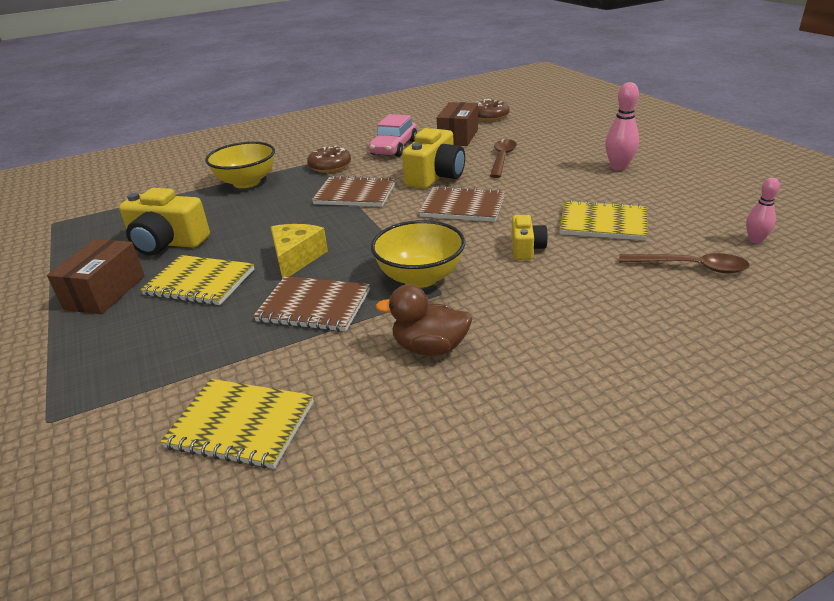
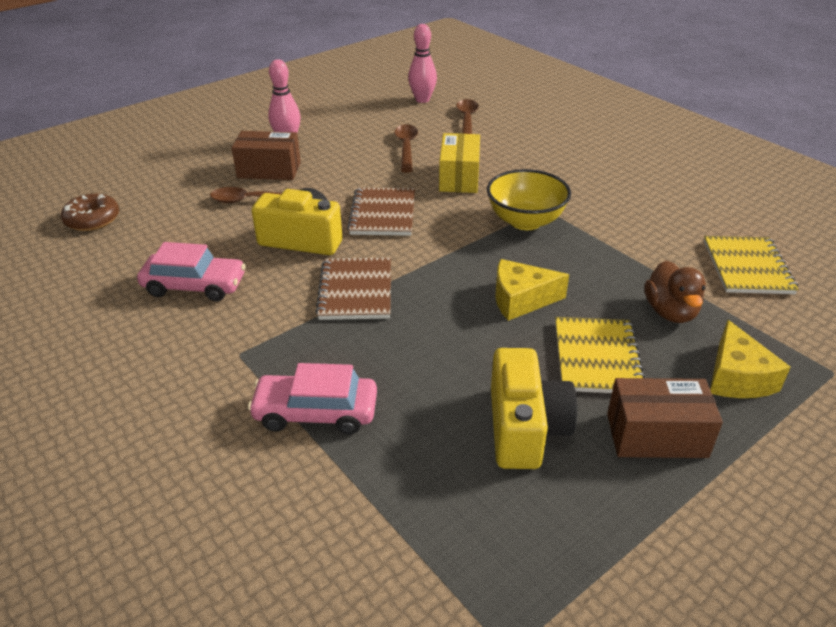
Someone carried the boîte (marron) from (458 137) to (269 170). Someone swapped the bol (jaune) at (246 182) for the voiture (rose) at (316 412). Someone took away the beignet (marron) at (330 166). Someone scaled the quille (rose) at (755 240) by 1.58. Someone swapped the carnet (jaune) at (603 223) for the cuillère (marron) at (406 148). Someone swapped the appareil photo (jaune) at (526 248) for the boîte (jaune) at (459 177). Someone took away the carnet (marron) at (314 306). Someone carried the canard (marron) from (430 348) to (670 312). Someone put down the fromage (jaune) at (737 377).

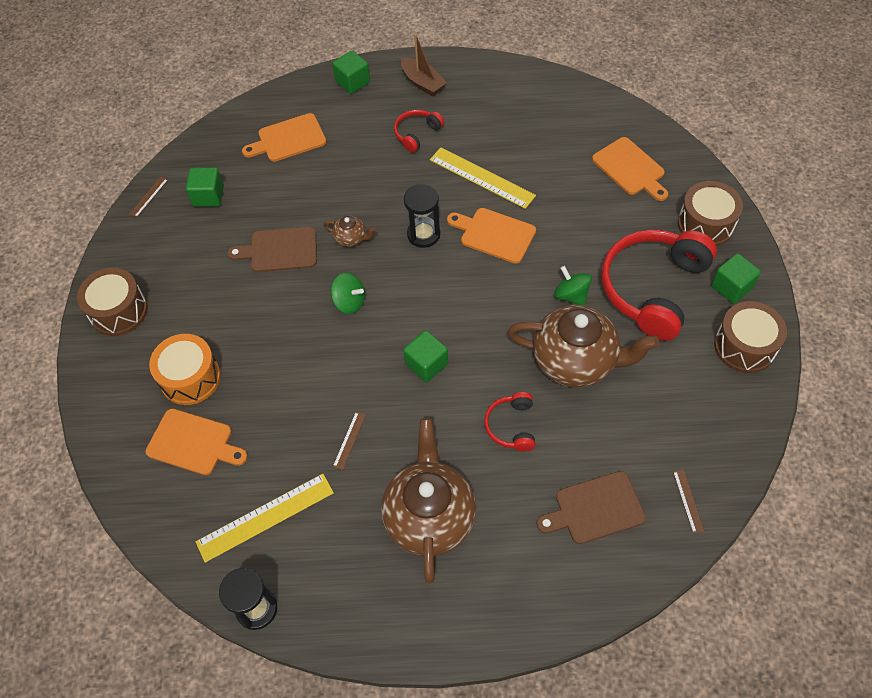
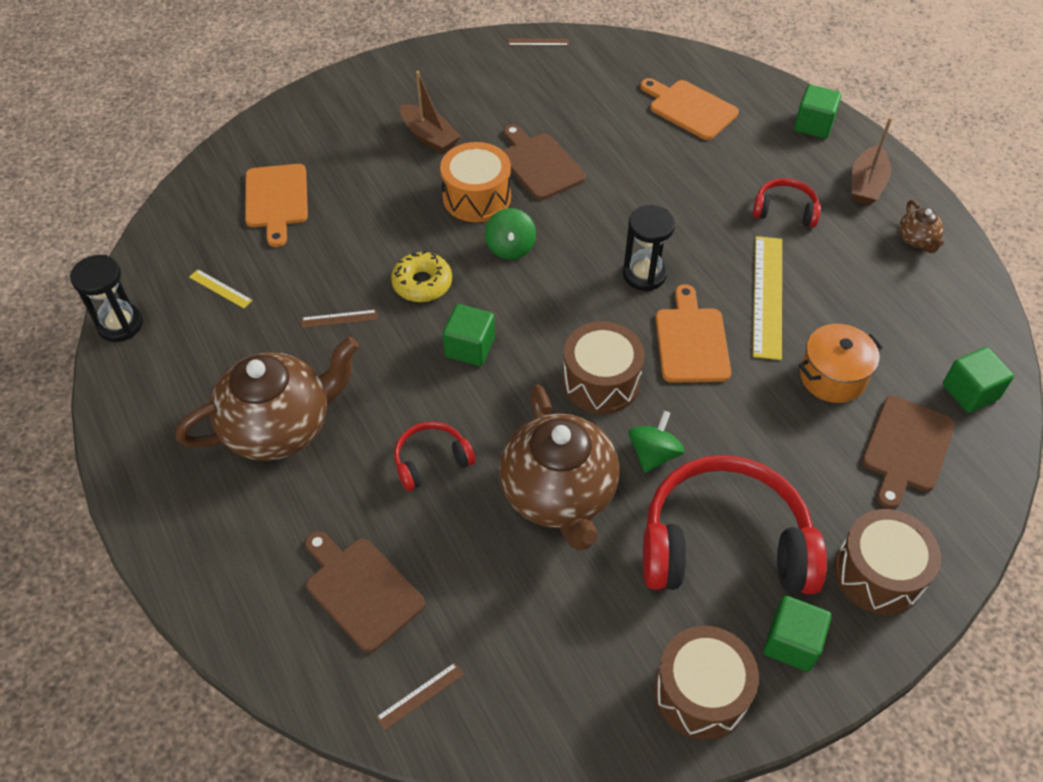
Someone repainted the planche à découper (orange) at (630 169), which became the planche à découper (marron) at (906 448). Someone carried the cube (vert) from (208 196) to (970 392). Someone carried the théière (marron) from (351 238) to (917 240). Someone carried the tambour (marron) from (119 311) to (601 381). Someone carried the tambour (orange) from (190 378) to (476 197). Someone scaled the règle (jaune) at (265 517) by 0.47. Someone put down the bateau (marron) at (429 137). Someone put down the beignet (jaune) at (422 283). Someone put down the marmite (orange) at (832 377).

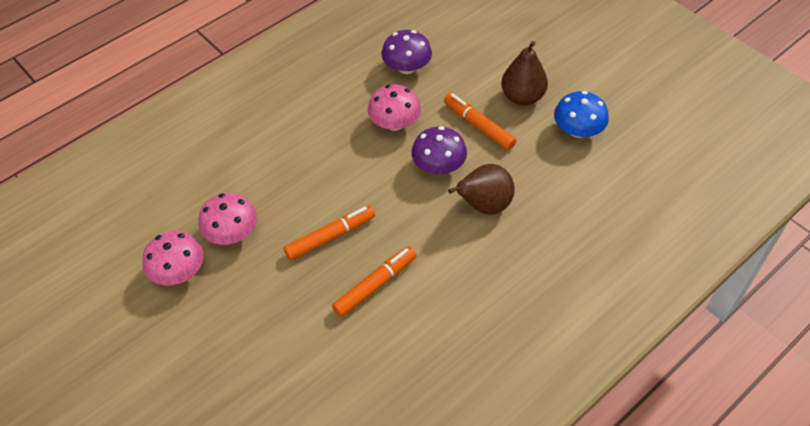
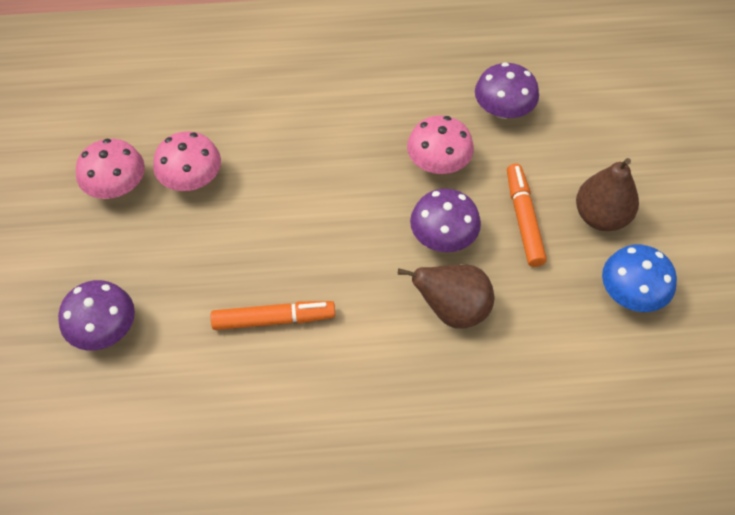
Someone took away the feutre (orange) at (330 237). Someone put down the champignon (violet) at (104 329).

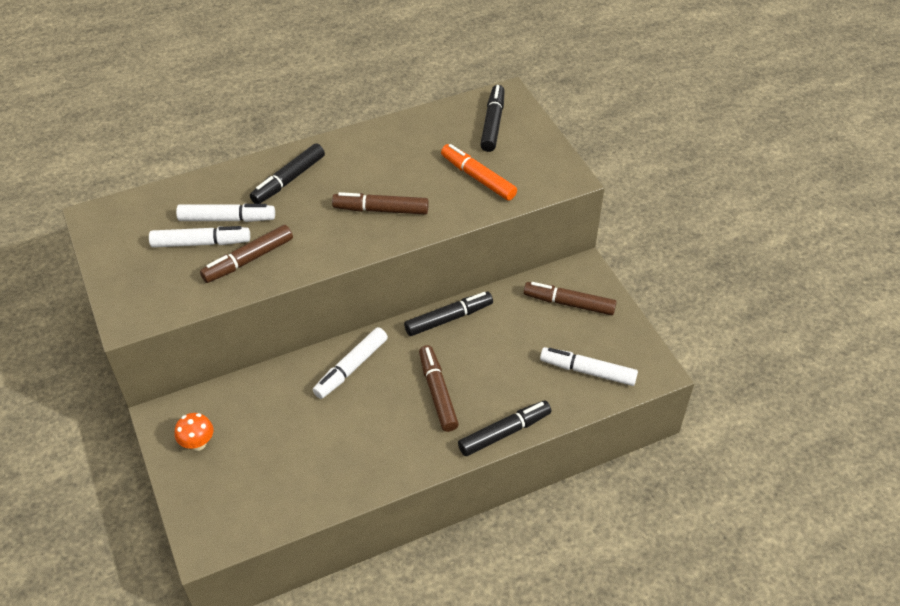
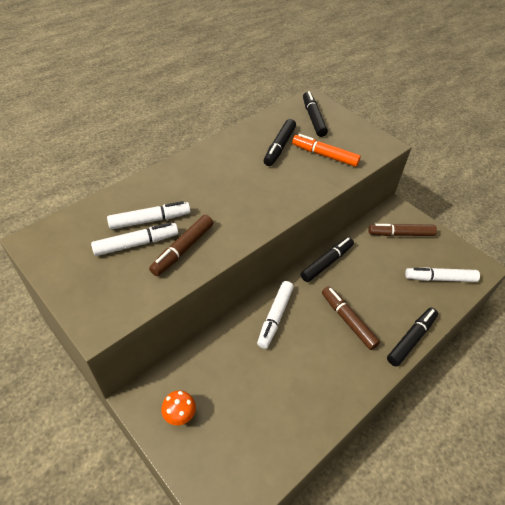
Someone carried the feutre (noir) from (288 180) to (279 147). Someone took away the feutre (marron) at (381 210).

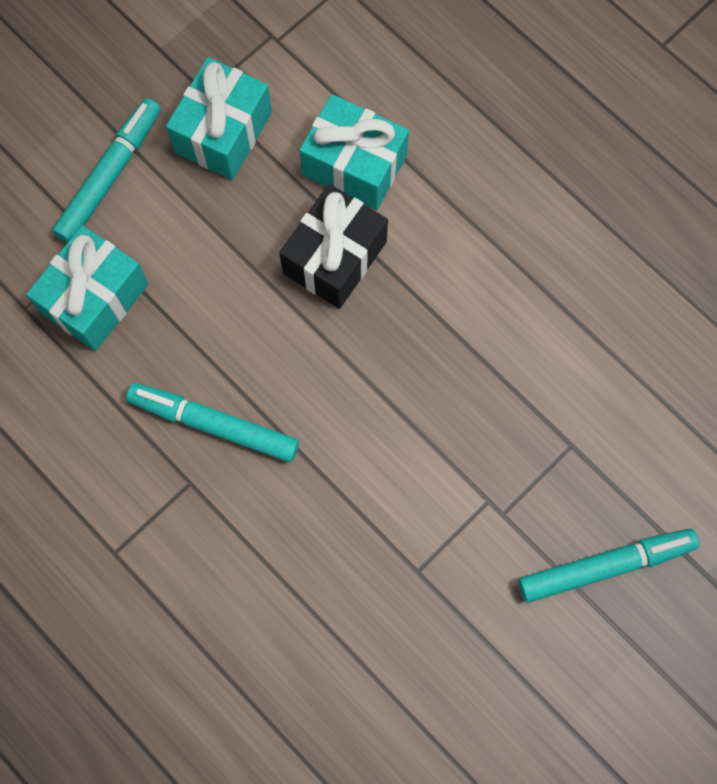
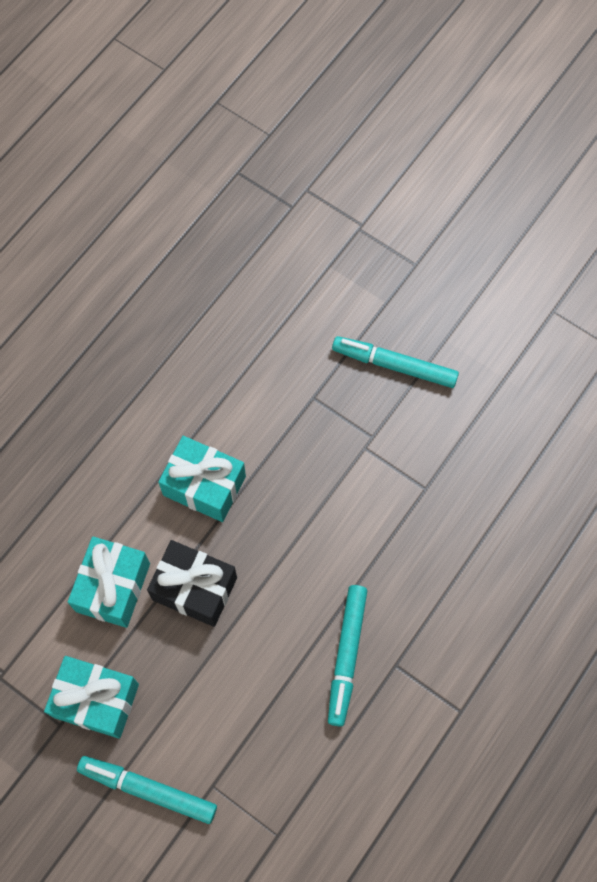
Someone carried the cadeau (turquoise) from (95 298) to (204 485). Someone rotated the feutre (turquoise) at (605 566) by 45 degrees counterclockwise.

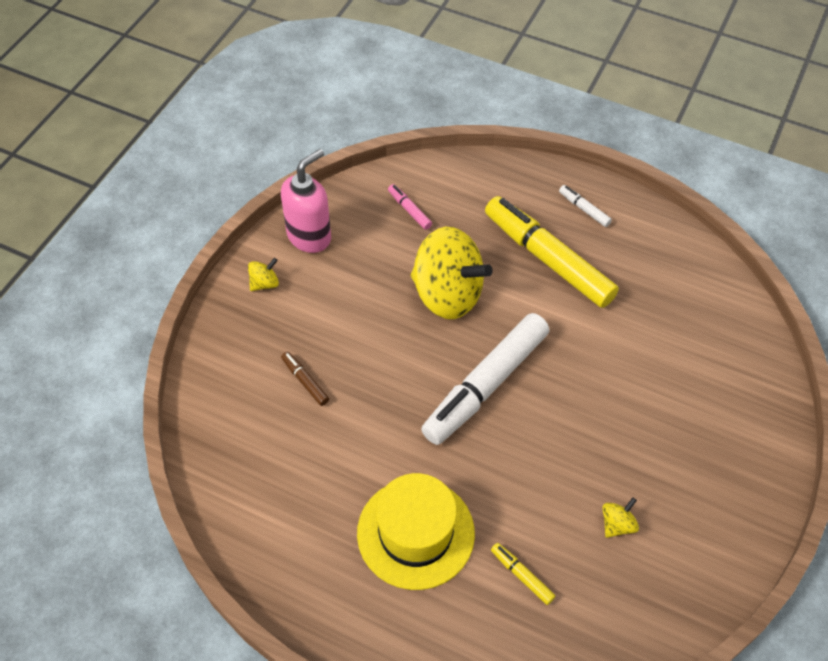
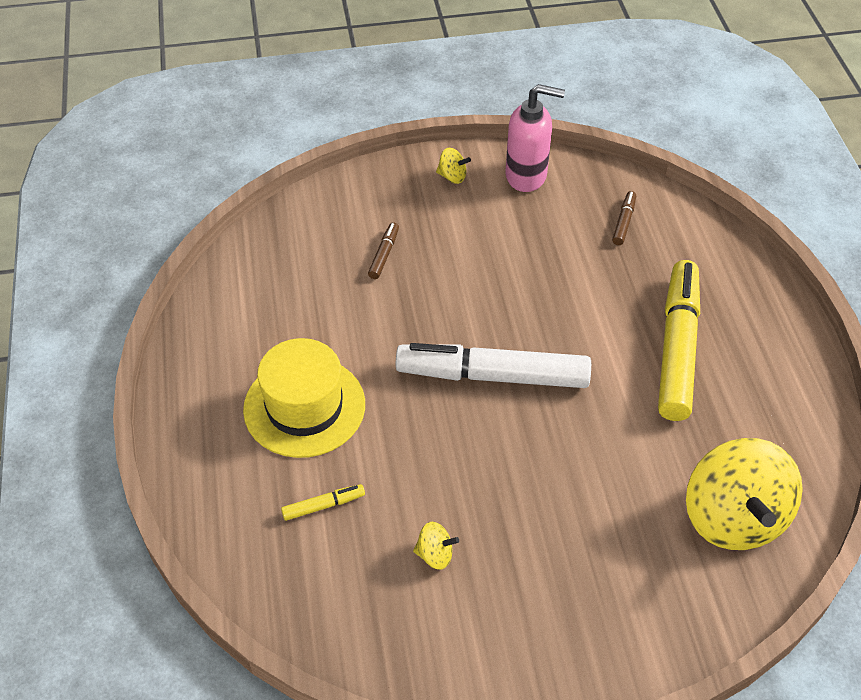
Someone repainted the feutre (rose) at (409 210), which became the feutre (marron) at (624 222). Someone took away the feutre (blanc) at (584 209). Someone carried the toupie (jaune) from (447 294) to (733 517). Someone rotated the feutre (jaune) at (522 575) by 60 degrees clockwise.

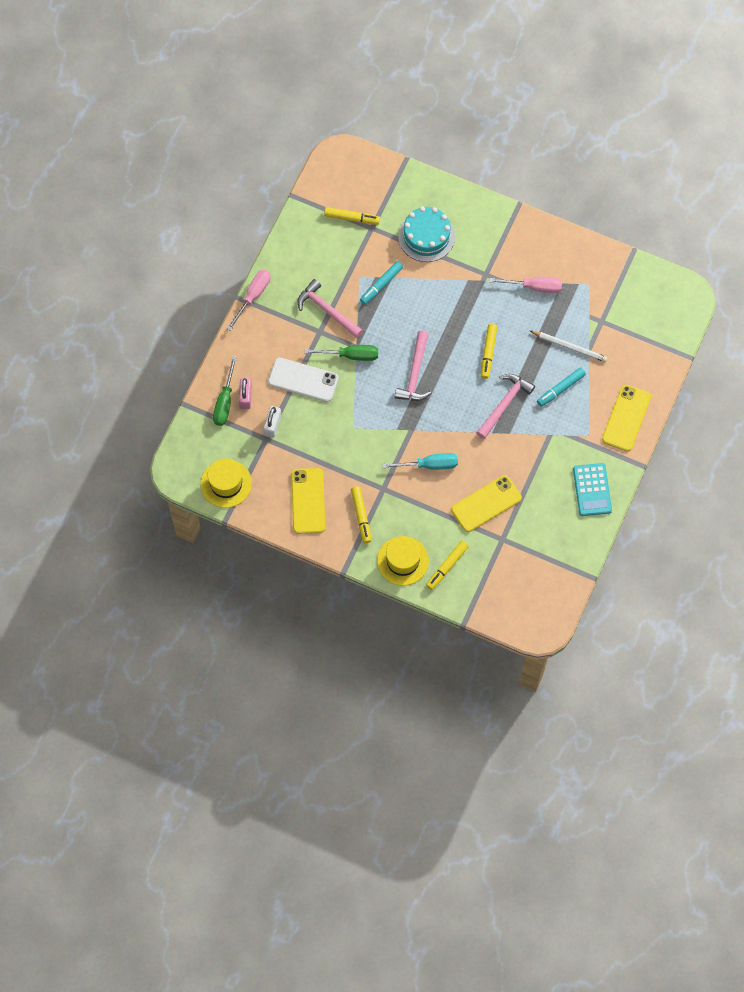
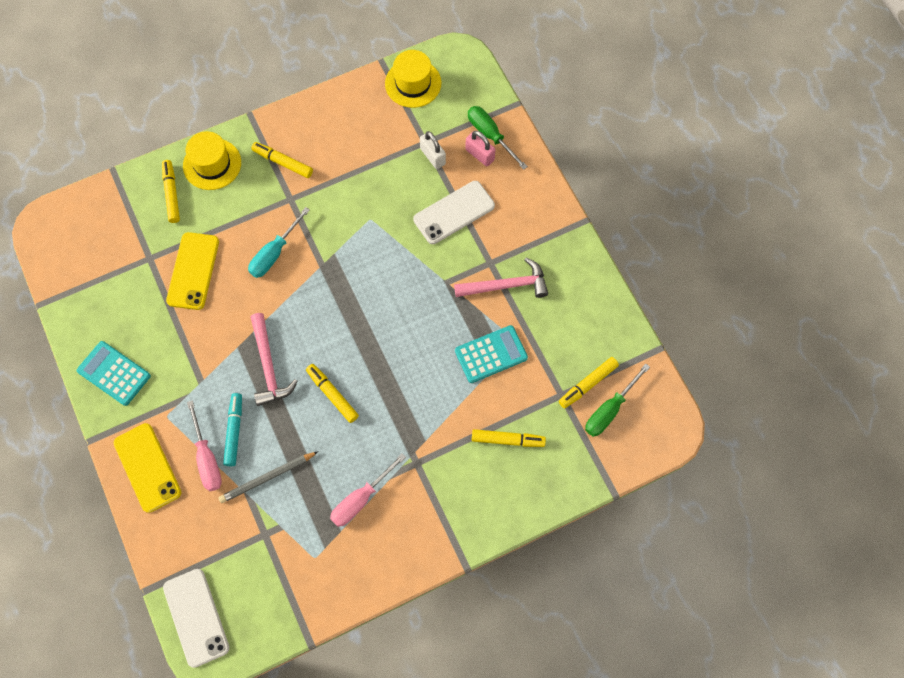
Someone swapped the gâteau (turquoise) at (426 236) for the feutre (jaune) at (507 440). Someone swapped the feutre (turquoise) at (381 285) for the calculatrice (turquoise) at (491 354). Someone carried the tournevis (rose) from (253 296) to (207 458). Someone took away the marteau (rose) at (415 373). Someone repainted the crayon (blanc) at (569 347), which became the crayon (gris) at (267 477). Someone carried the tournevis (vert) from (351 355) to (609 410). Someone took away the téléphone (jaune) at (308 501). Someone put down the téléphone (blanc) at (196 617).

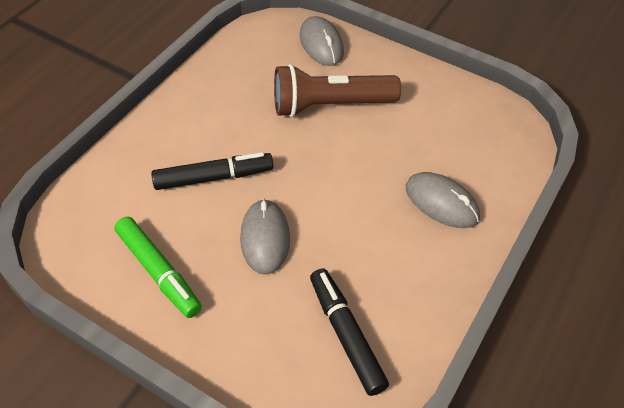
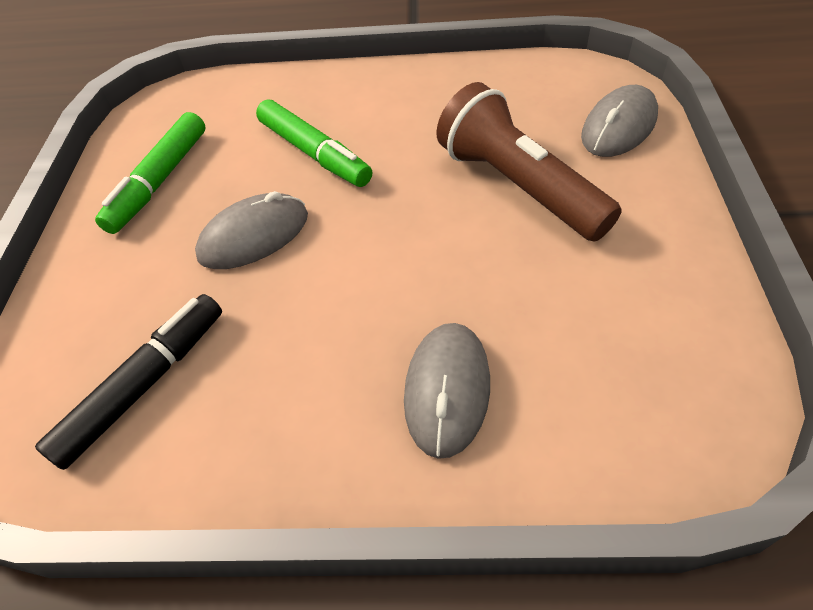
Someone repainted the feutre (noir) at (213 177), which became the feutre (vert) at (314 153).

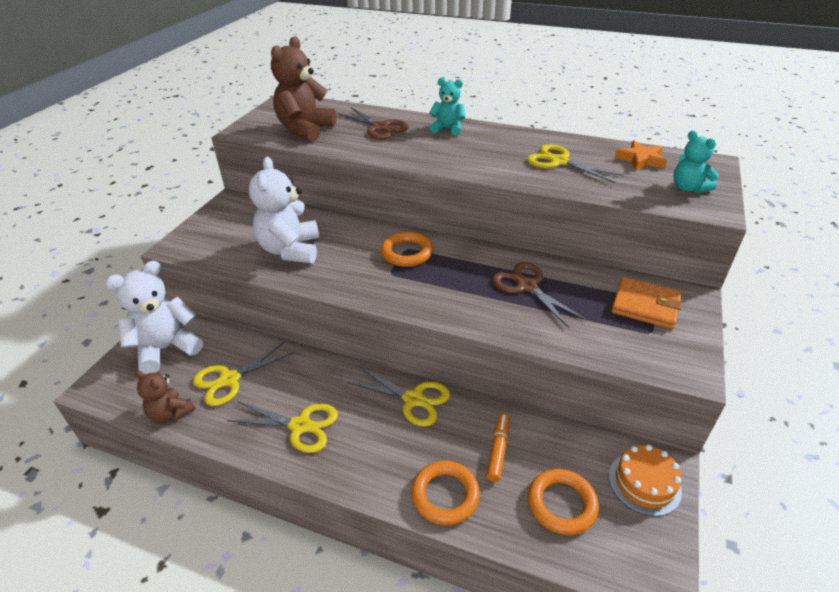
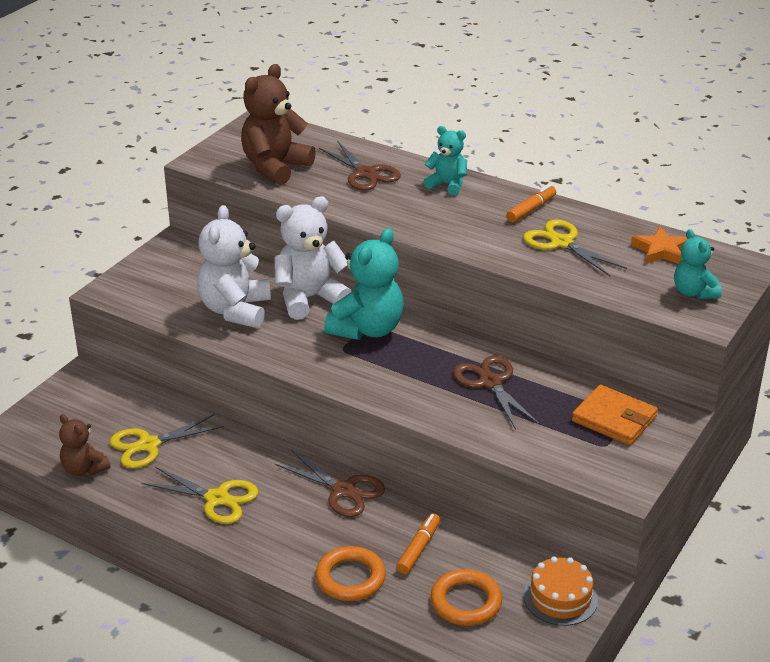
Someone swapped the anneau (orange) at (407 253) for the ours en peluche (turquoise) at (367 329). Someone carried the ours en peluche (blanc) from (166 348) to (309 298). Someone repainted the ciseaux (jaune) at (414 399), which became the ciseaux (marron) at (344 490). Someone put down the feutre (orange) at (531 209).

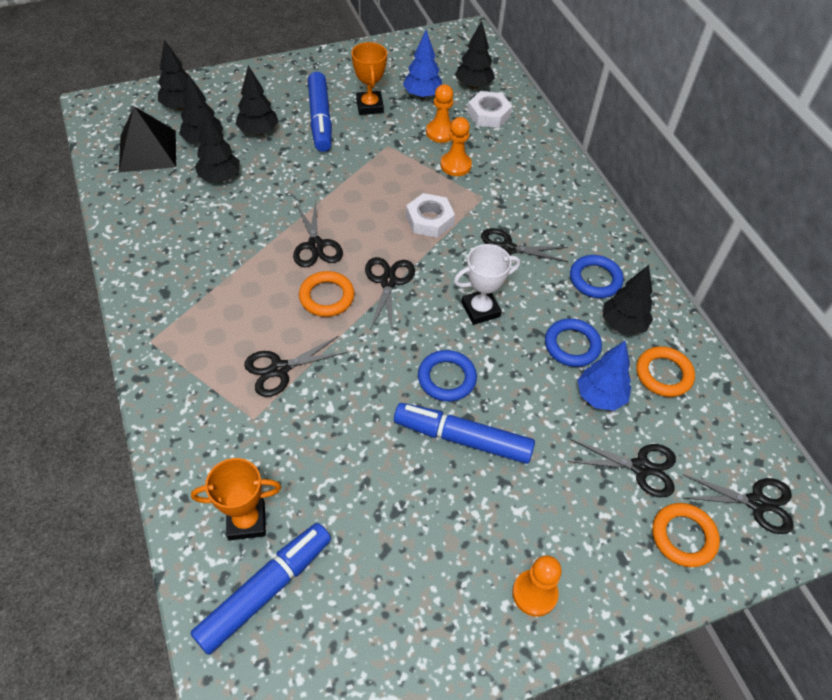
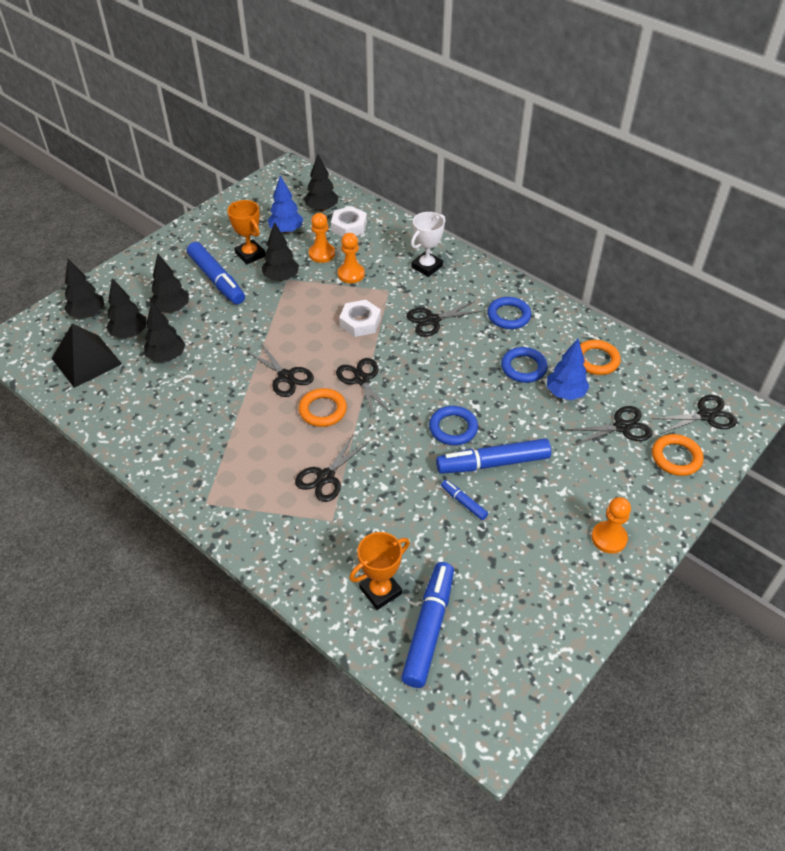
Someone carried the trophée (blanc) from (480 309) to (427 267). Someone carried the arbre (noir) from (623 324) to (281 278). Someone put down the feutre (bleu) at (463 502).

